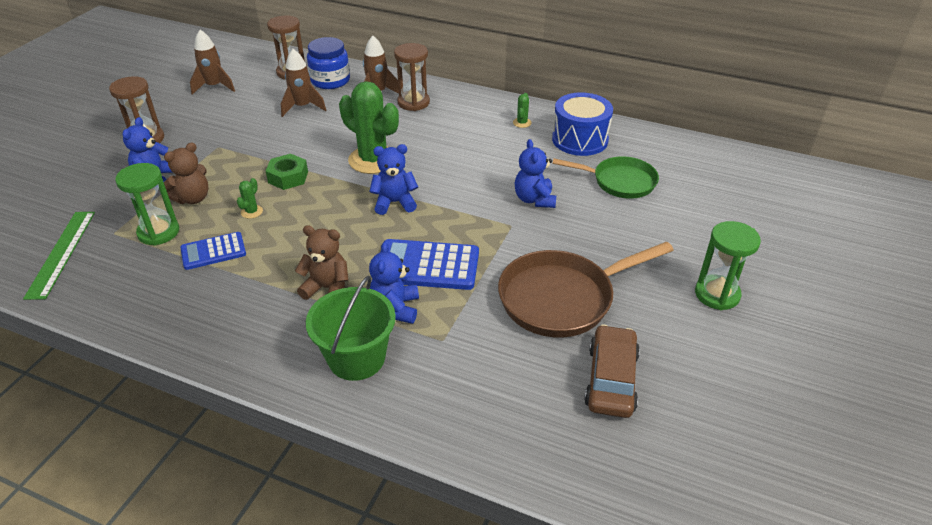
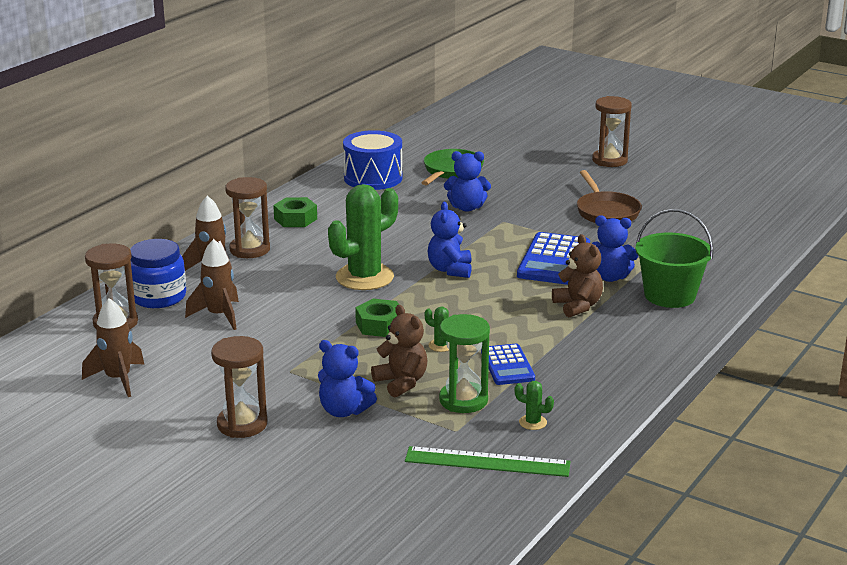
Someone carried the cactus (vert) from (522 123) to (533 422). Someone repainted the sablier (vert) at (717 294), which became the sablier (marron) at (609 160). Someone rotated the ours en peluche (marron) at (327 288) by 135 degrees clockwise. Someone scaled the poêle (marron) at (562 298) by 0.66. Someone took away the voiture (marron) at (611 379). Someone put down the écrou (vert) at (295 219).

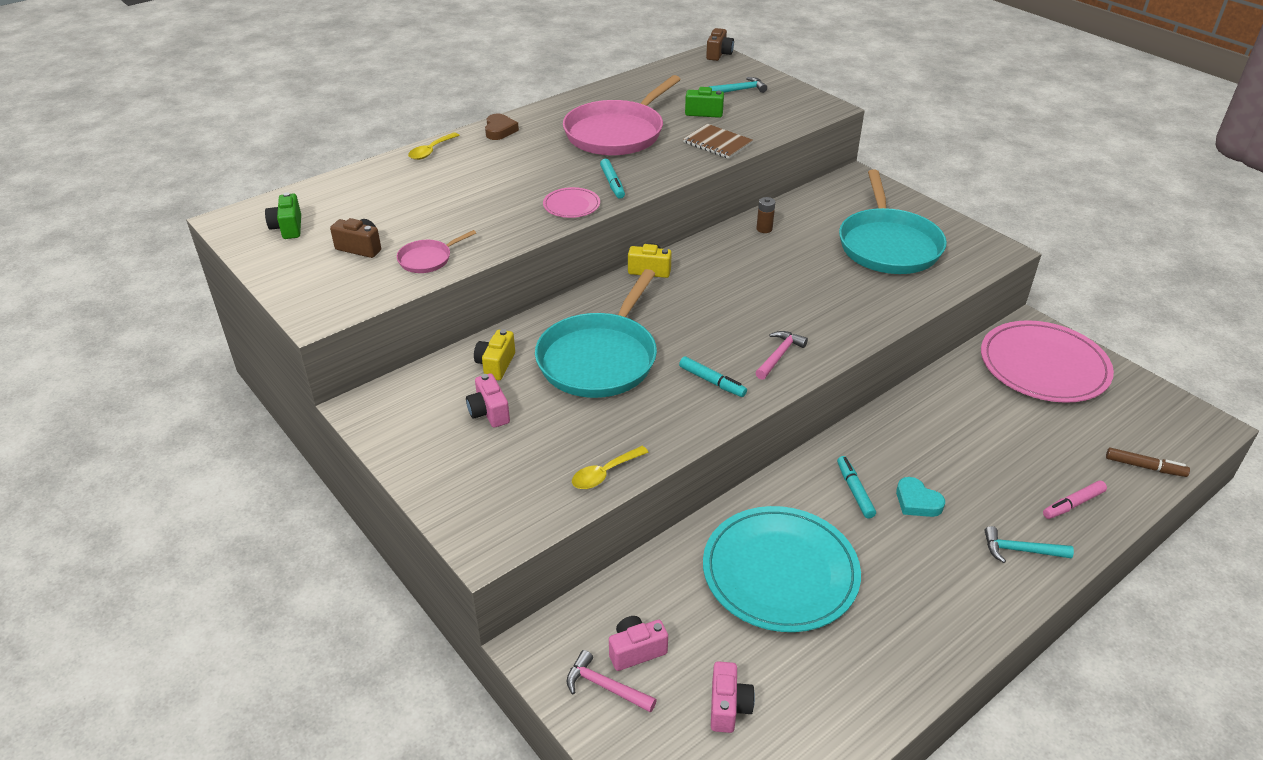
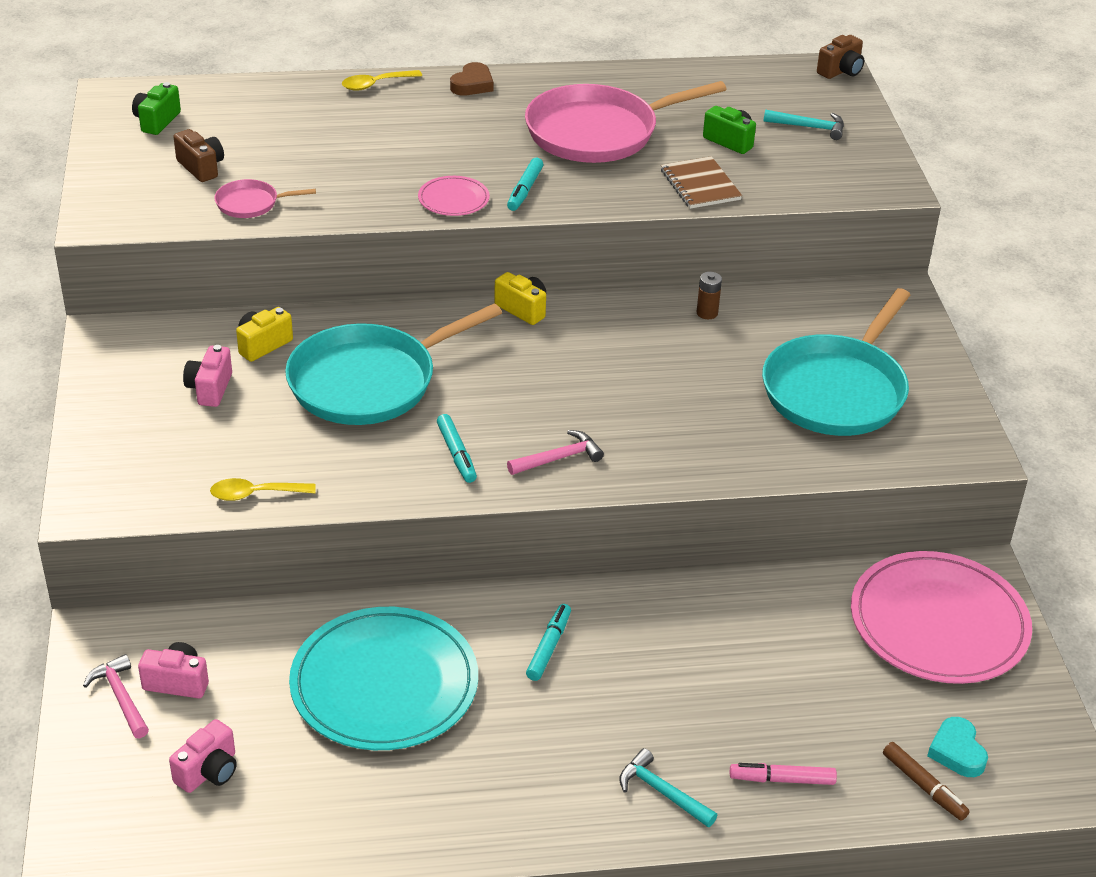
Someone carried the cœur (turquoise) from (917 502) to (957 751).

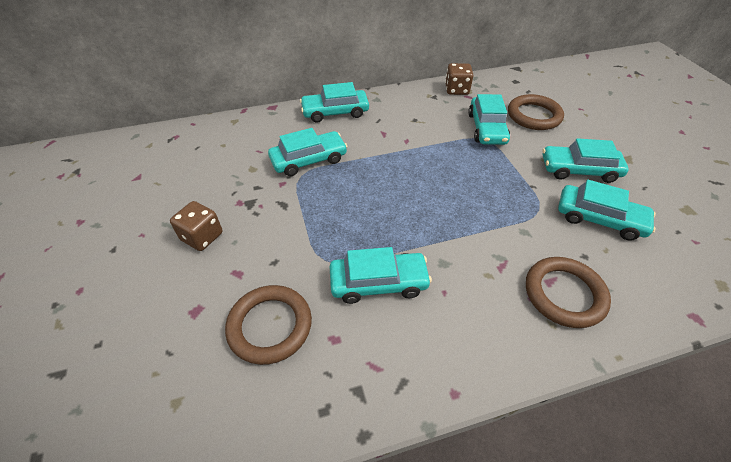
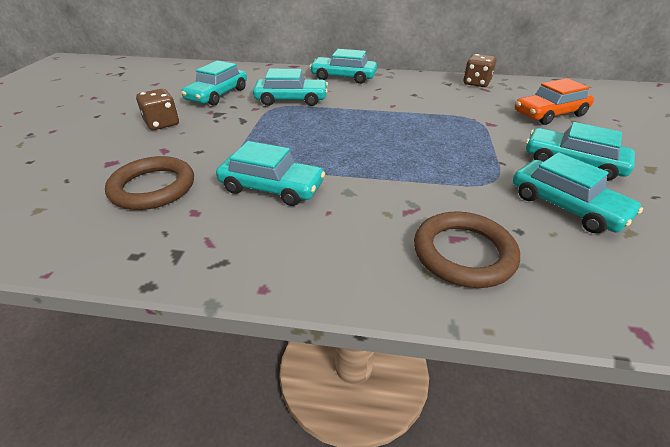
Someone carried the voiture (turquoise) from (487 128) to (217 95). Someone swapped the anneau (marron) at (534 116) for the voiture (orange) at (550 114).

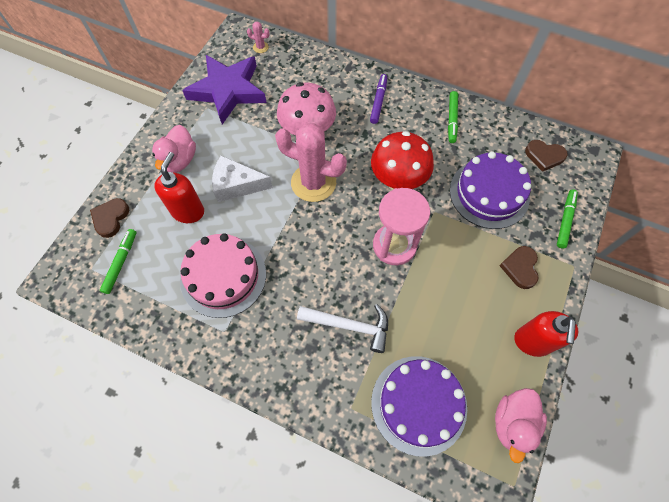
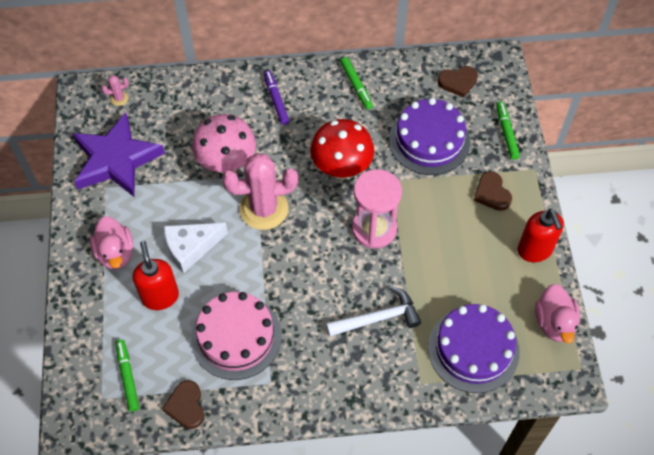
Someone carried the cœur (marron) from (110 218) to (186 406).

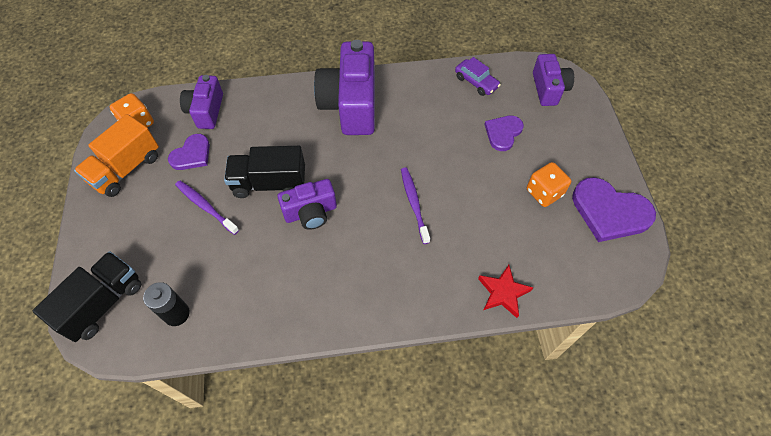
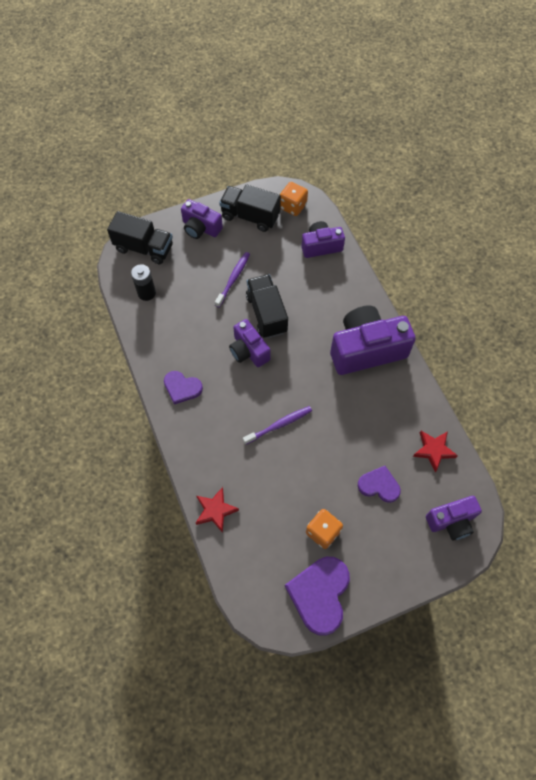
Someone swapped the voiture (violet) at (476 82) for the étoile (rouge) at (433 450). Someone repainted the camion (orange) at (126 169), which became the camion (noir) at (250 216). Someone carried the cœur (violet) from (192 154) to (182 388). Someone put down the appareil photo (violet) at (200 228).

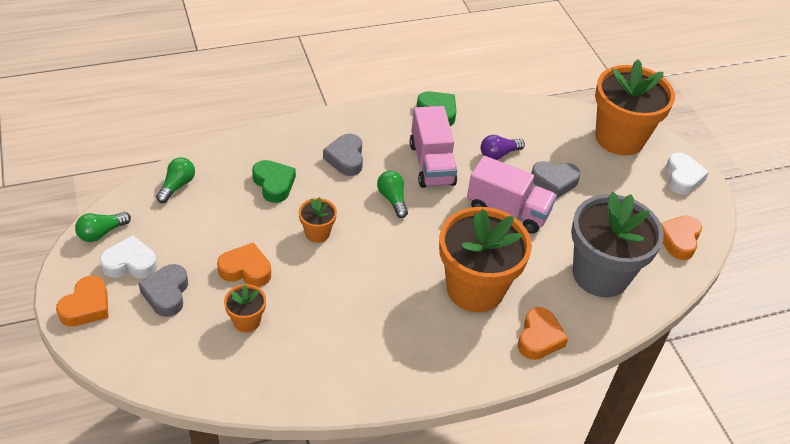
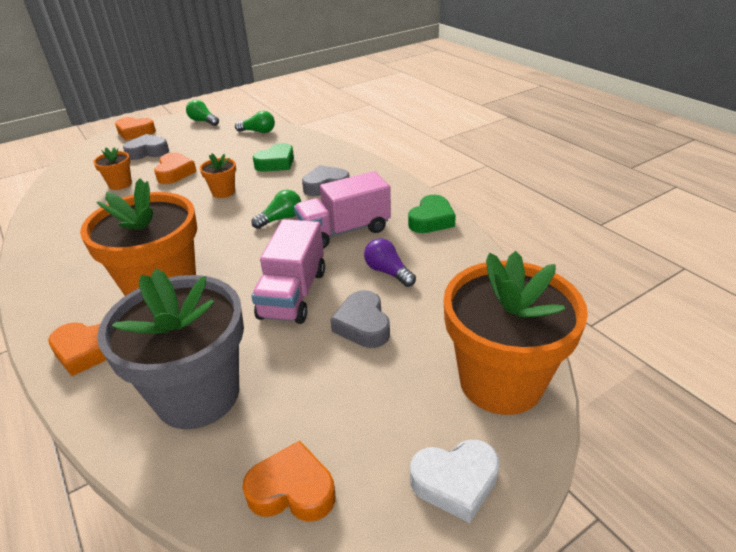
Someone took away the cœur (blanc) at (130 263).

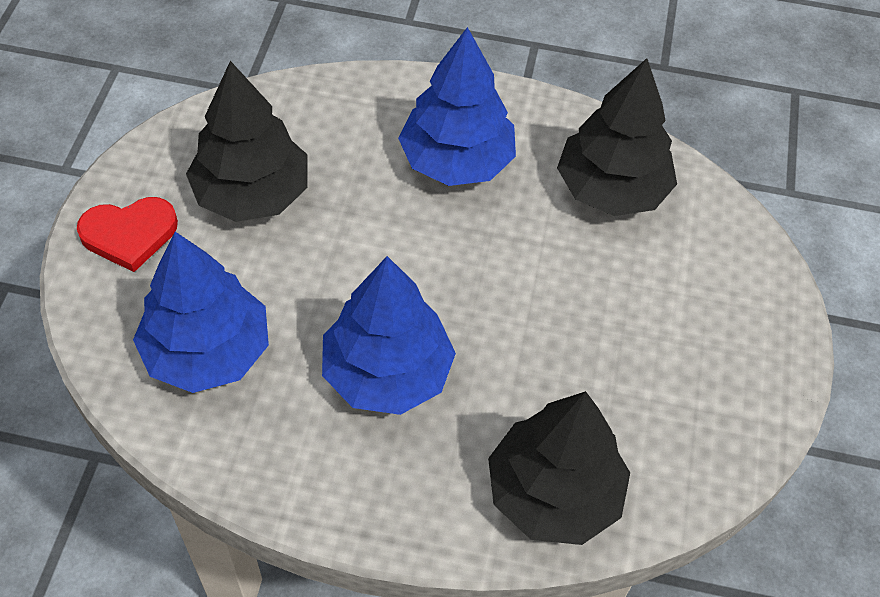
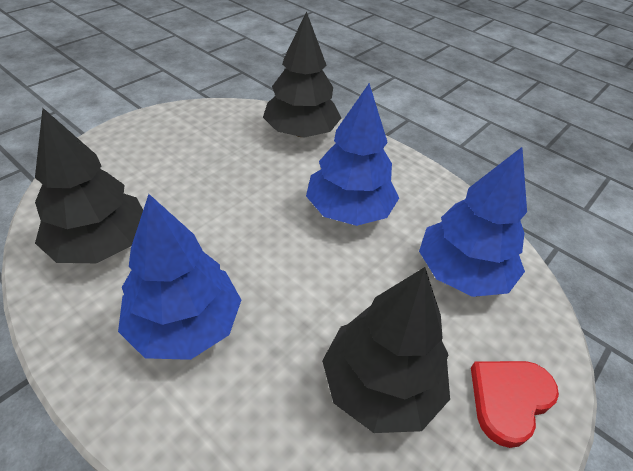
Someone rotated the cœur (rouge) at (129 234) by 60 degrees counterclockwise.

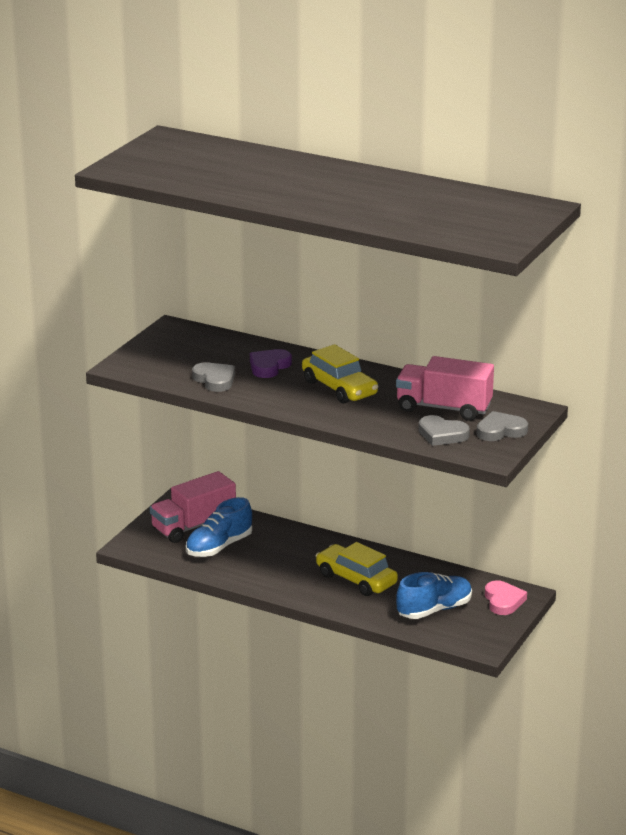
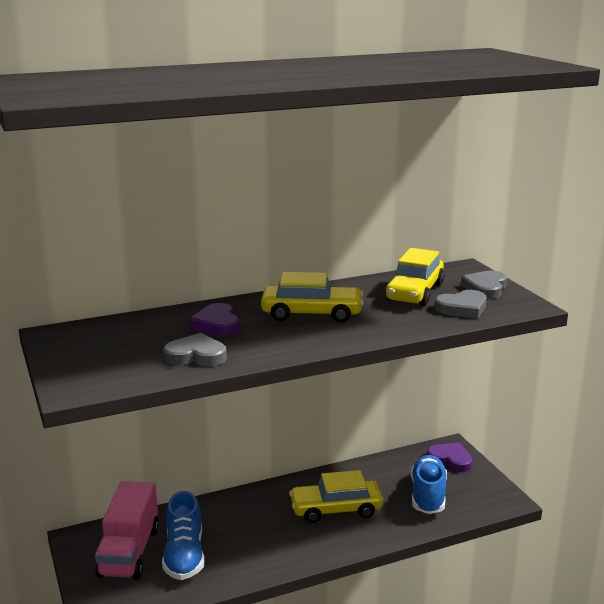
Someone swapped the camion (rose) at (444 408) for the voiture (jaune) at (414 292). Someone repainted the cœur (rose) at (503 601), which became the cœur (violet) at (450 460).

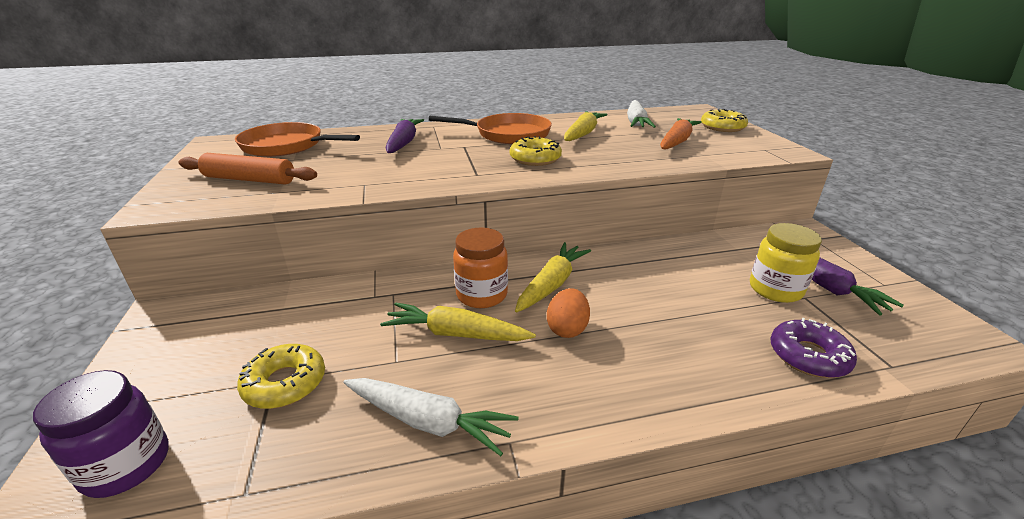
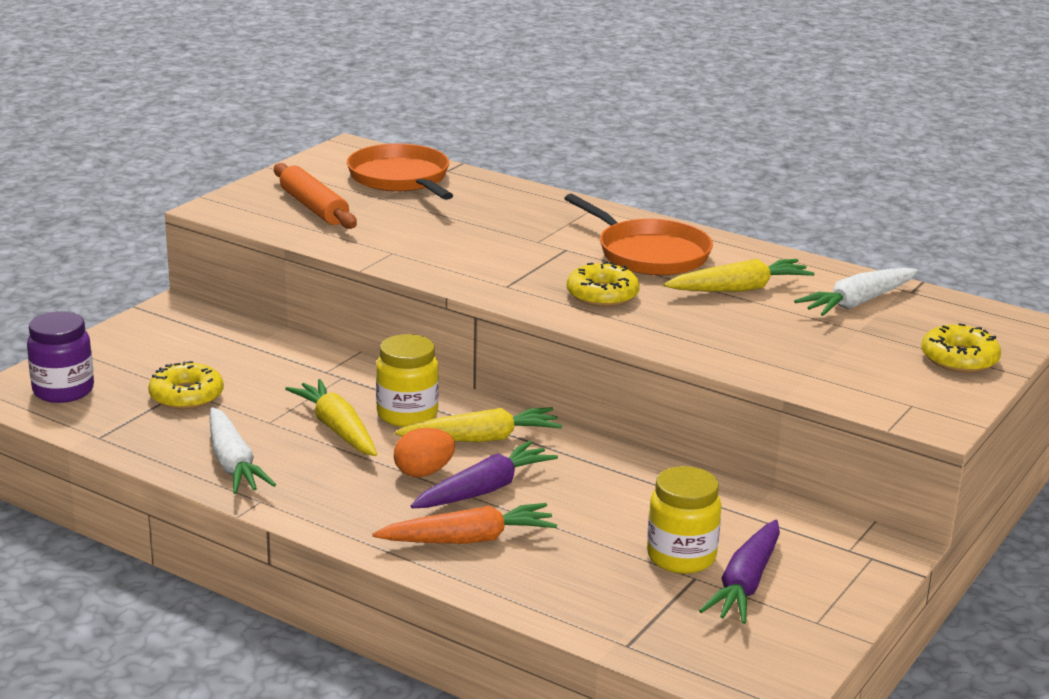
Someone carried the carotte (orange) from (677 141) to (469 539). Someone carried the carotte (violet) from (404 143) to (485 489). Someone repainted the bocal (orange) at (482 295), which became the bocal (jaune) at (407 414). Someone took away the beignet (violet) at (808 356).

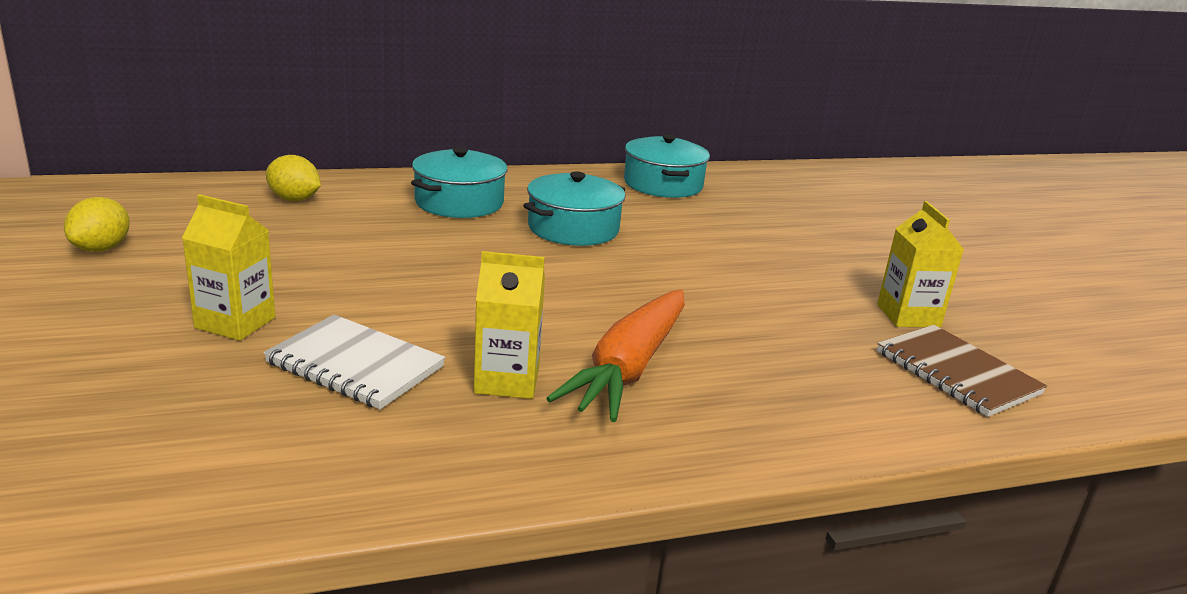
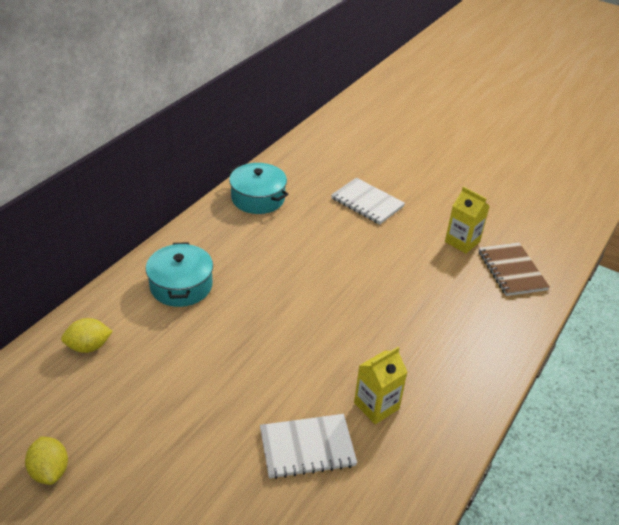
Someone took away the marmite (turquoise) at (573 228). Someone took away the brique de lait (jaune) at (235 322). Someone took away the carotte (orange) at (629 368). Someone rotated the carnet (marron) at (957 373) by 60 degrees clockwise. Someone put down the carnet (blanc) at (367 202).

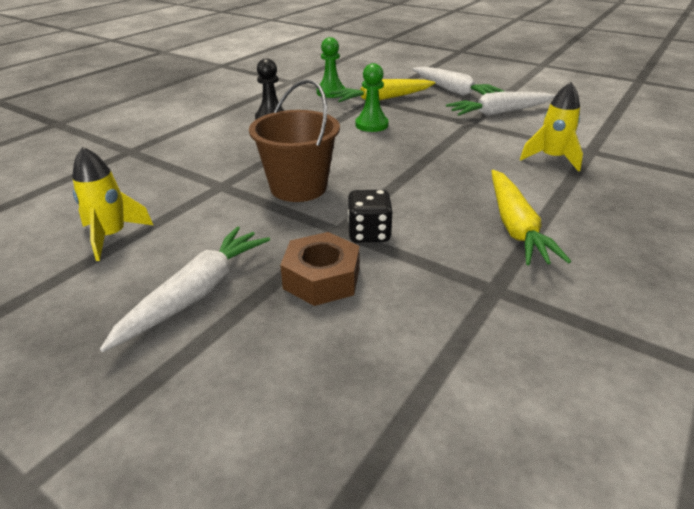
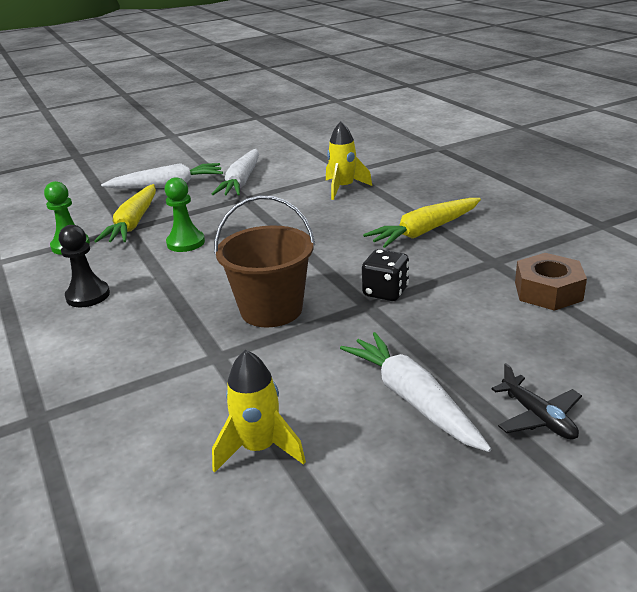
Someone rotated the carotte (jaune) at (515 226) by 120 degrees clockwise. Someone carried the écrou (marron) from (321 278) to (548 291). Someone put down the avion (noir) at (538 417).

